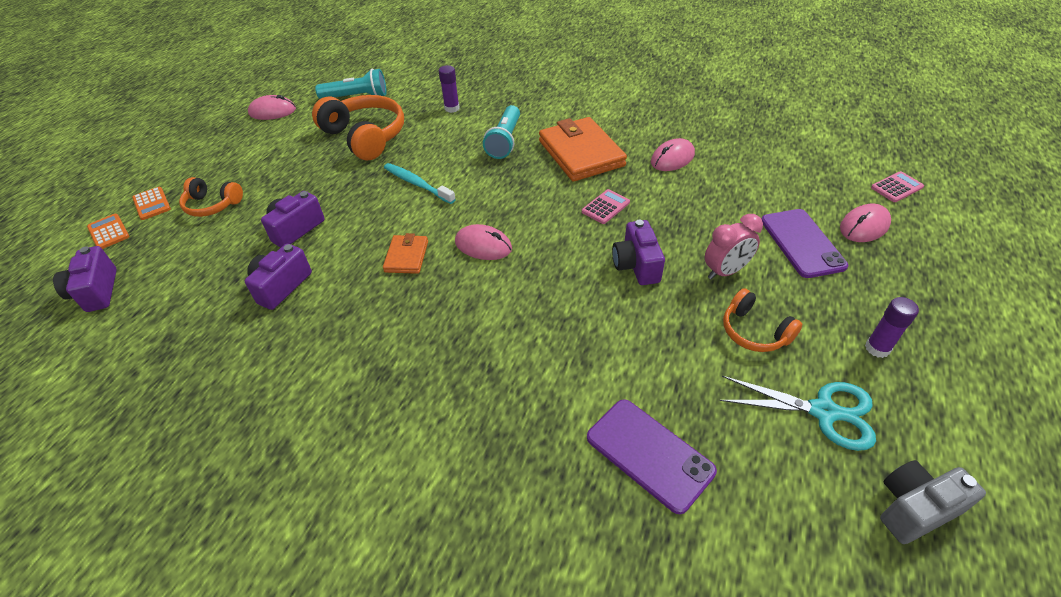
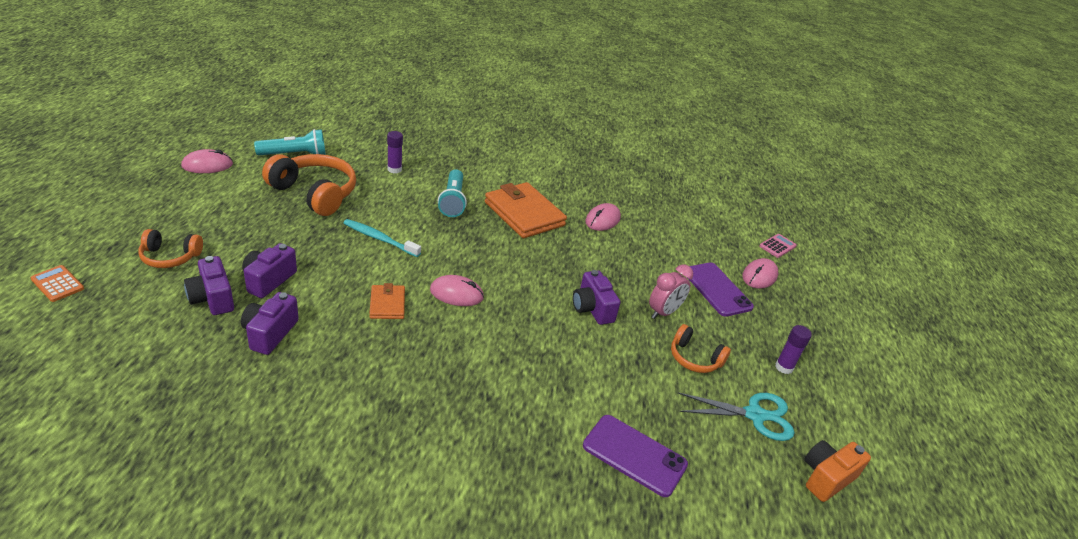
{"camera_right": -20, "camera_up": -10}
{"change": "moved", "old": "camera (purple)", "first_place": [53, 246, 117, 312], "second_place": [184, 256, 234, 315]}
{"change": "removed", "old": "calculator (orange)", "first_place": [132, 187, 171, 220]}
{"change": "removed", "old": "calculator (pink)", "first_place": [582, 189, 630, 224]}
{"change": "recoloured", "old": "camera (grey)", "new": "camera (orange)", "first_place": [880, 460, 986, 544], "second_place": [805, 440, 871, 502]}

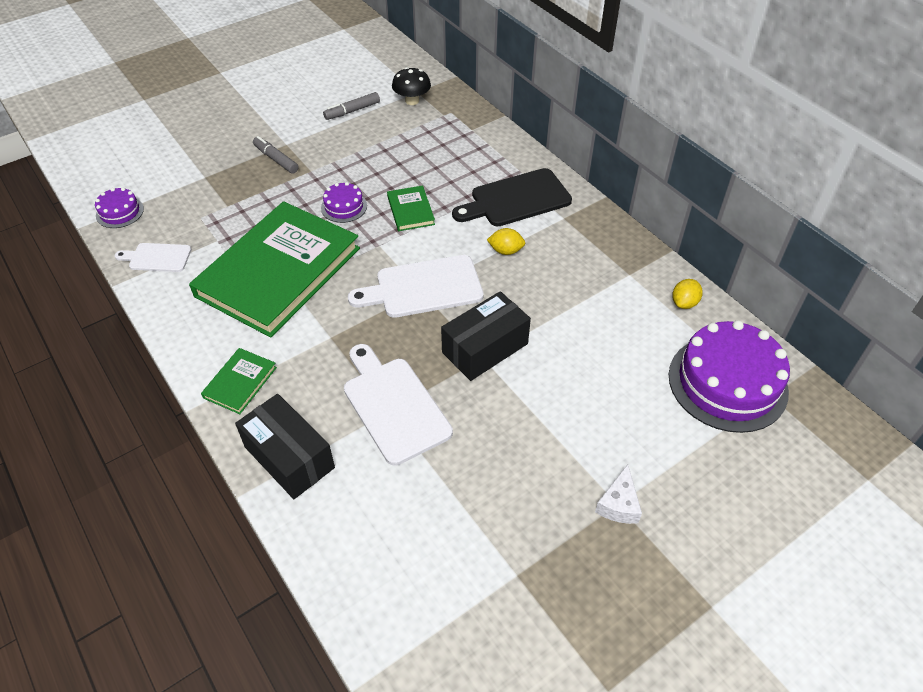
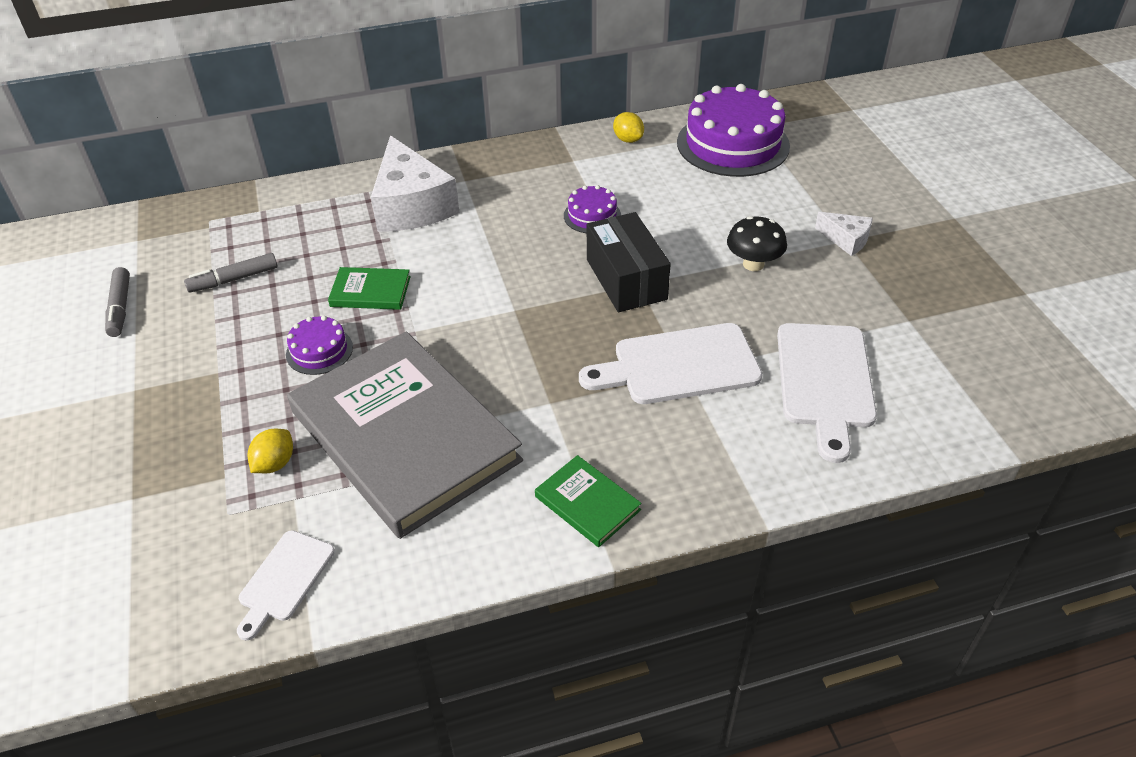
{"camera_right": -70, "camera_up": -5}
{"change": "moved", "old": "cake (purple)", "first_place": [95, 188, 144, 228], "second_place": [564, 185, 621, 233]}
{"change": "recoloured", "old": "book (green)", "new": "book (grey)", "first_place": [189, 201, 360, 337], "second_place": [287, 331, 523, 539]}
{"change": "removed", "old": "box (black)", "first_place": [235, 394, 335, 499]}
{"change": "moved", "old": "marker (grey)", "first_place": [253, 136, 299, 174], "second_place": [184, 253, 278, 292]}
{"change": "moved", "old": "cutting board (white)", "first_place": [348, 255, 484, 318], "second_place": [777, 323, 877, 463]}
{"change": "moved", "old": "mushroom (black)", "first_place": [392, 67, 431, 105], "second_place": [727, 216, 787, 271]}
{"change": "replaced", "old": "cutting board (black)", "new": "cheese (white)", "first_place": [452, 168, 572, 226], "second_place": [371, 135, 460, 232]}
{"change": "moved", "old": "lemon (yellow)", "first_place": [487, 228, 525, 255], "second_place": [248, 429, 293, 473]}

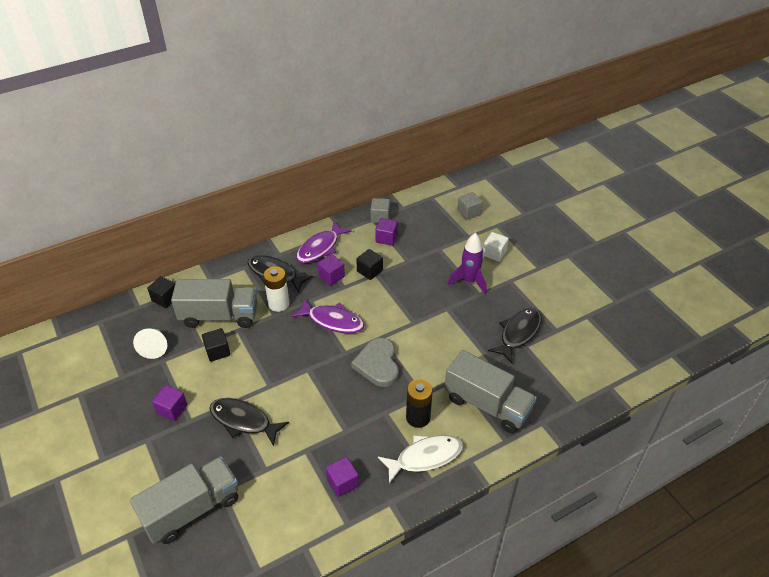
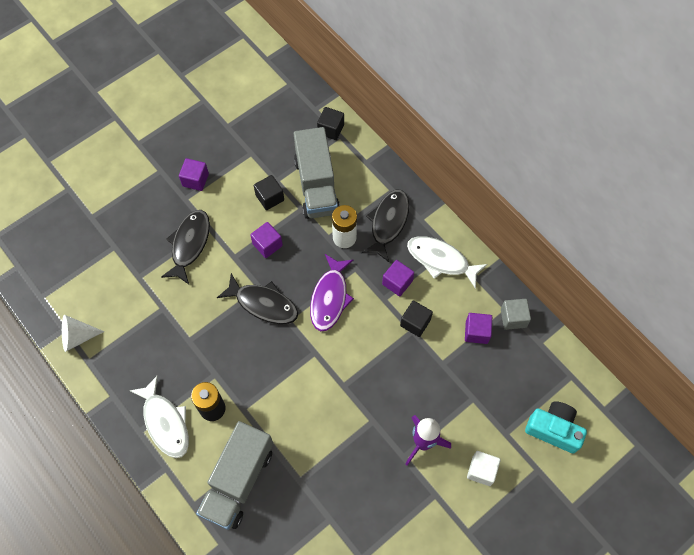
{"camera_right": 80, "camera_up": 20}
{"change": "removed", "old": "truck (grey)", "first_place": [130, 456, 238, 544]}
{"change": "moved", "old": "cone (white)", "first_place": [133, 329, 167, 359], "second_place": [62, 315, 104, 352]}
{"change": "recoloured", "old": "fish (purple)", "new": "fish (white)", "first_place": [296, 221, 352, 263], "second_place": [407, 236, 488, 289]}
{"change": "moved", "old": "cube (purple)", "first_place": [326, 457, 359, 497], "second_place": [250, 222, 283, 258]}
{"change": "removed", "old": "heart (grey)", "first_place": [351, 338, 399, 387]}
{"change": "replaced", "old": "cube (grey)", "new": "camera (turquoise)", "first_place": [457, 192, 482, 220], "second_place": [525, 401, 587, 454]}
{"change": "moved", "old": "fish (black)", "first_place": [488, 308, 542, 363], "second_place": [217, 273, 298, 324]}

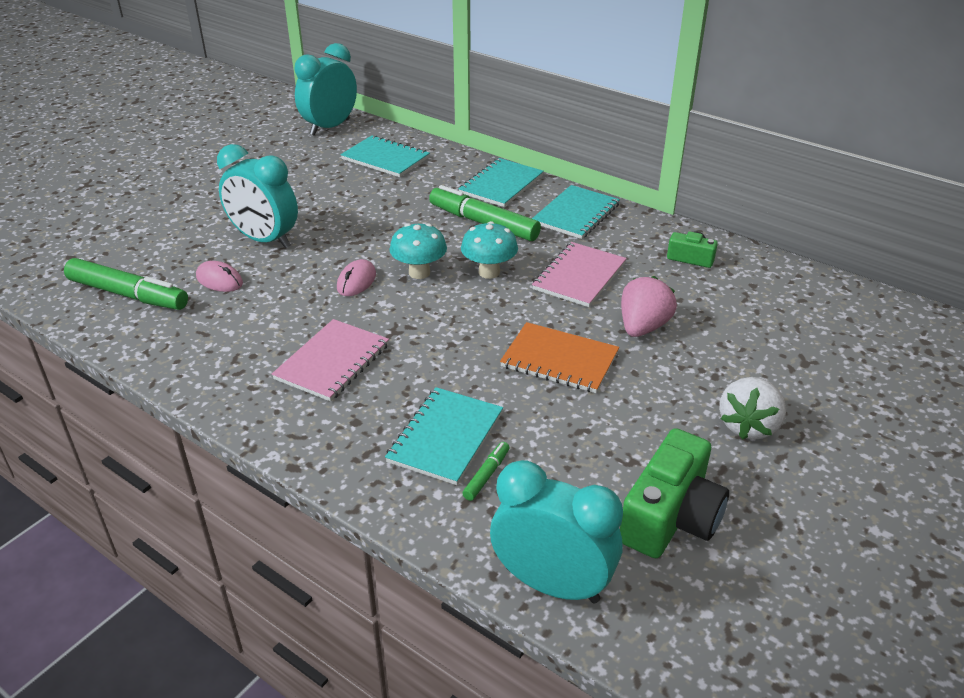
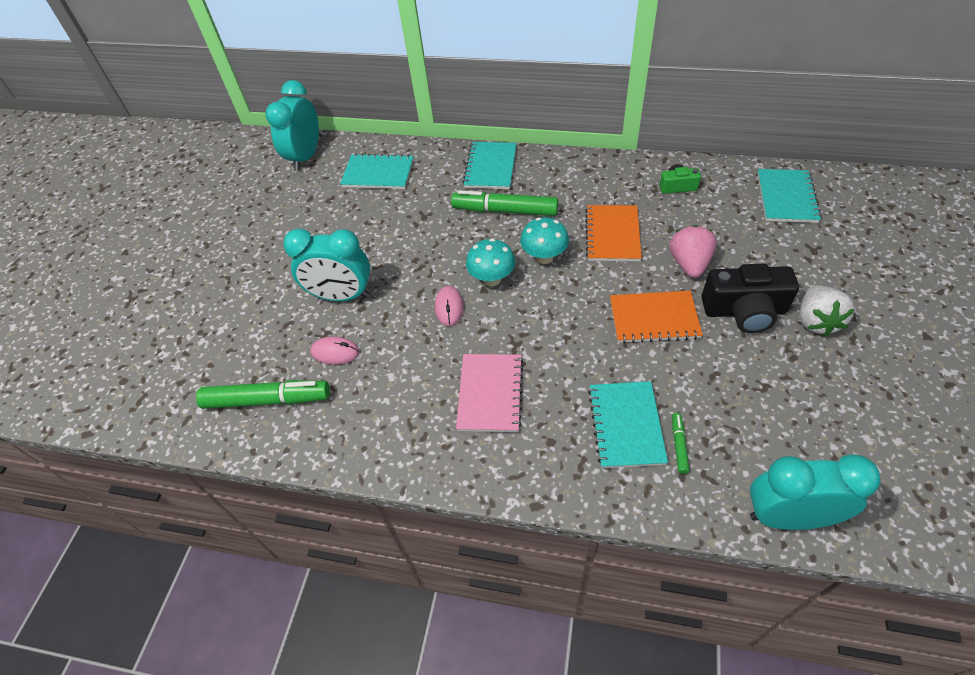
{"camera_right": -20, "camera_up": 15}
{"change": "moved", "old": "notebook (turquoise)", "first_place": [532, 185, 620, 239], "second_place": [758, 169, 822, 223]}
{"change": "recoloured", "old": "notebook (pink)", "new": "notebook (orange)", "first_place": [532, 242, 627, 307], "second_place": [585, 205, 642, 261]}
{"change": "removed", "old": "camera (green)", "first_place": [620, 428, 729, 558]}
{"change": "added", "new": "camera (black)", "second_place": [702, 264, 799, 333]}

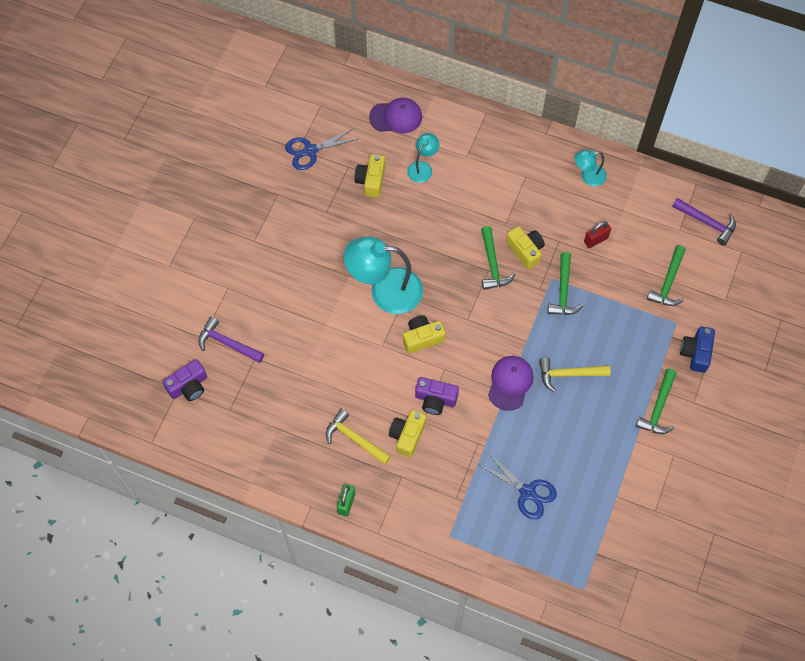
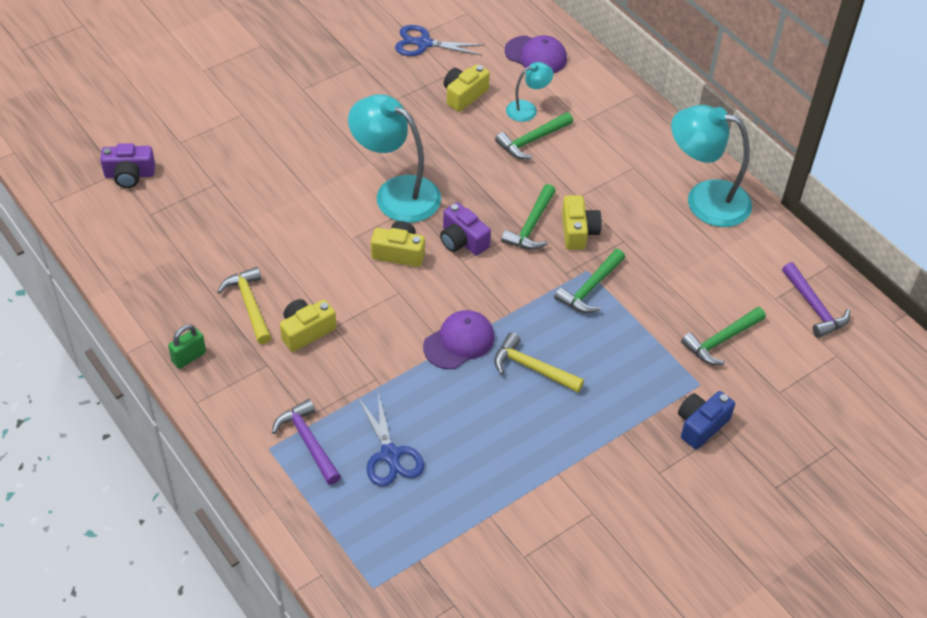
{"camera_right": 30, "camera_up": -15}
{"change": "moved", "old": "hammer (purple)", "first_place": [198, 317, 264, 363], "second_place": [272, 399, 341, 485]}
{"change": "moved", "old": "camera (purple)", "first_place": [415, 377, 459, 415], "second_place": [440, 202, 491, 256]}
{"change": "resized", "old": "lamp (turquoise)", "first_place": [574, 150, 607, 187], "second_place": [671, 105, 752, 227], "factor": 1.97}
{"change": "removed", "old": "padlock (red)", "first_place": [584, 221, 611, 248]}
{"change": "moved", "old": "hammer (green)", "first_place": [636, 369, 677, 434], "second_place": [495, 112, 573, 159]}

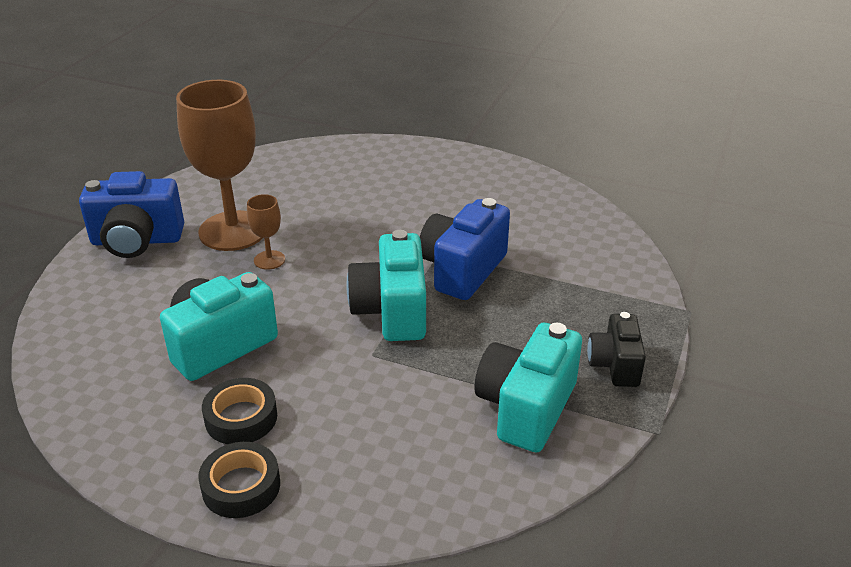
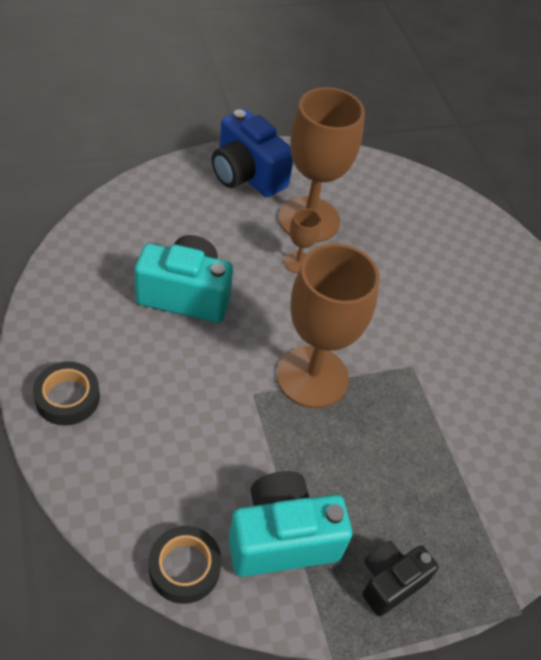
{"camera_right": 45, "camera_up": 15}
{"change": "moved", "old": "tape (black)", "first_place": [202, 378, 277, 444], "second_place": [149, 526, 222, 604]}
{"change": "replaced", "old": "camera (turquoise)", "new": "goblet (brown)", "first_place": [346, 230, 426, 341], "second_place": [277, 244, 380, 408]}
{"change": "removed", "old": "camera (blue)", "first_place": [420, 198, 510, 300]}

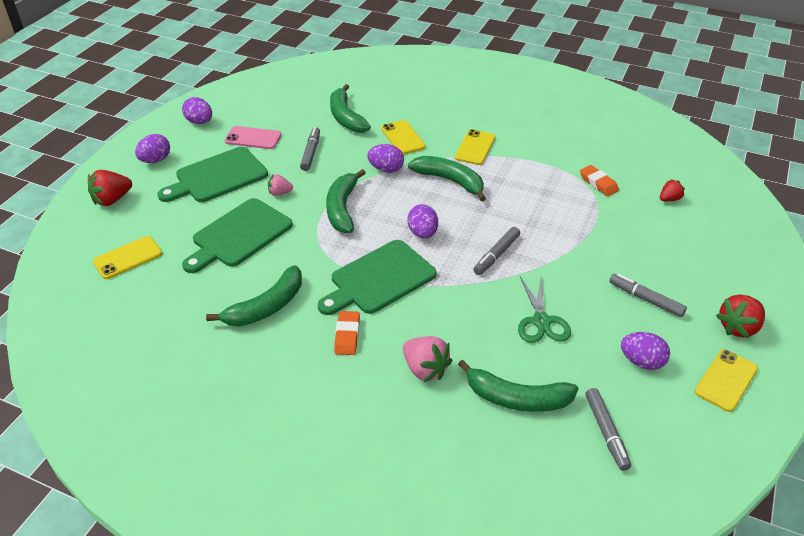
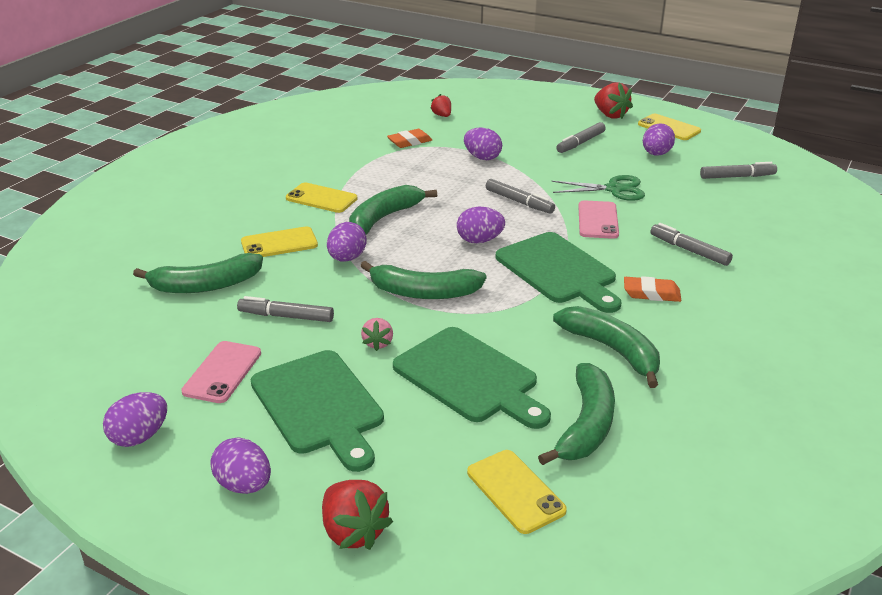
{"camera_right": -85, "camera_up": -10}
{"change": "replaced", "old": "strawberry (pink)", "new": "marker (grey)", "first_place": [403, 336, 453, 382], "second_place": [651, 223, 733, 266]}
{"change": "moved", "old": "banana (green)", "first_place": [458, 360, 579, 412], "second_place": [538, 363, 615, 465]}
{"change": "added", "new": "egg (purple)", "second_place": [464, 128, 502, 160]}
{"change": "added", "new": "phone (pink)", "second_place": [578, 200, 619, 239]}

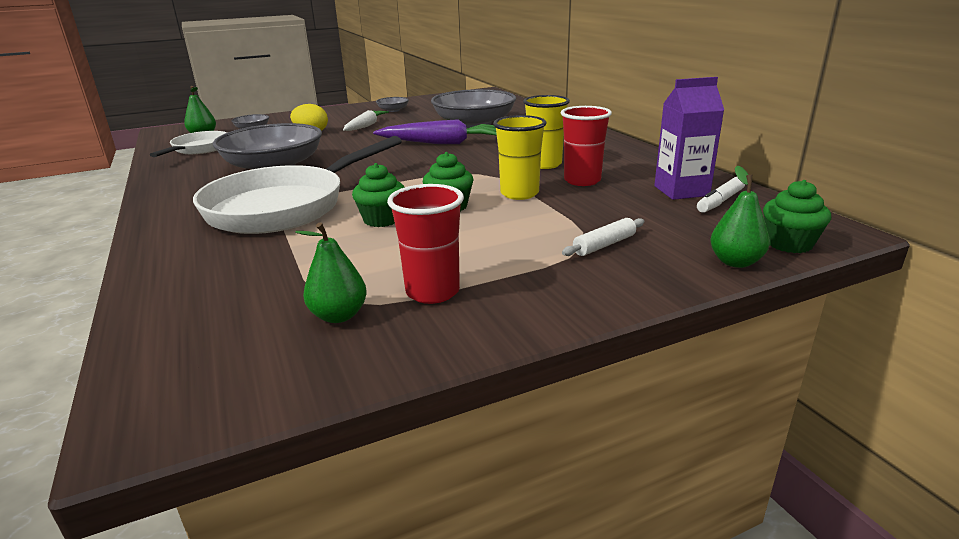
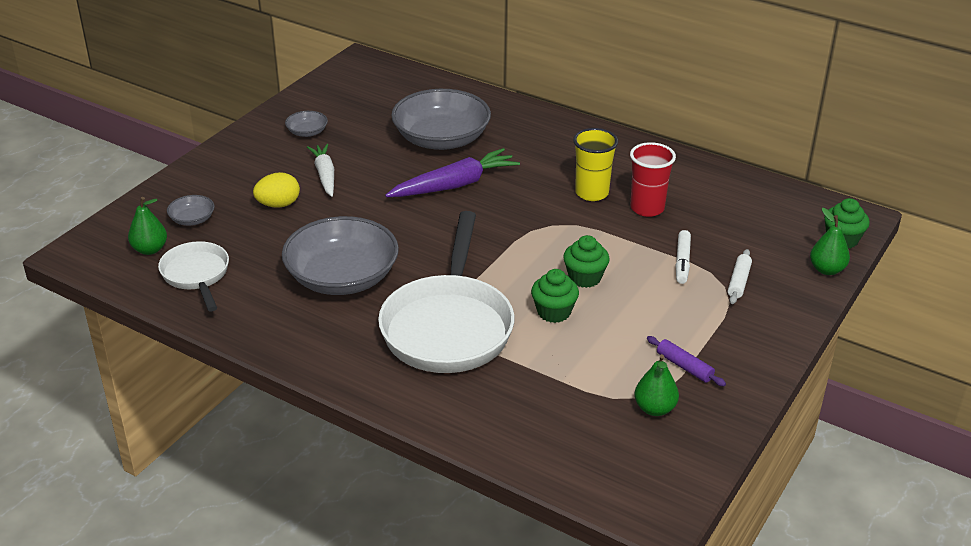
{"camera_right": -35, "camera_up": 10}
{"change": "replaced", "old": "cup (red)", "new": "rolling pin (purple)", "first_place": [387, 184, 464, 304], "second_place": [647, 336, 726, 386]}
{"change": "removed", "old": "cup (yellow)", "first_place": [493, 115, 546, 200]}
{"change": "removed", "old": "carton (purple)", "first_place": [654, 77, 724, 200]}
{"change": "moved", "old": "marker (white)", "first_place": [697, 177, 745, 213], "second_place": [675, 230, 691, 284]}

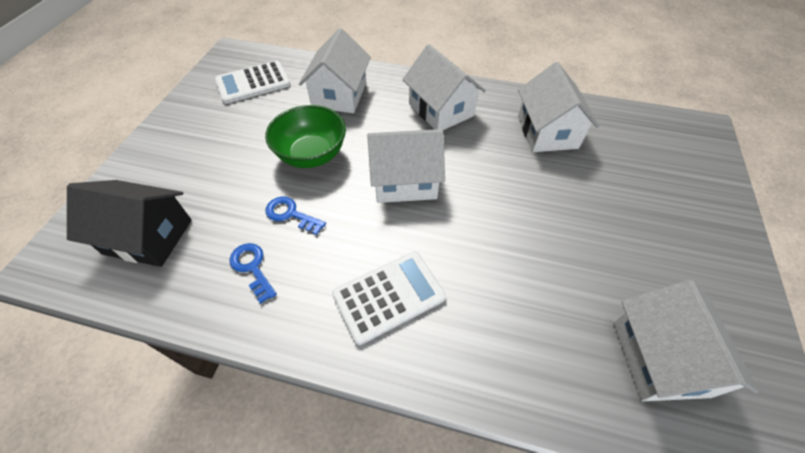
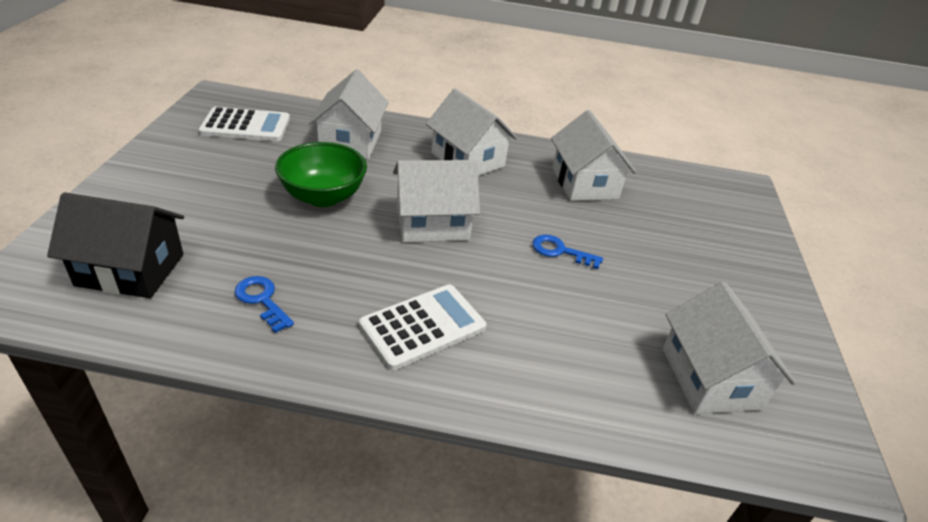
{"camera_right": -10, "camera_up": -15}
{"change": "turned", "old": "calculator (white)", "first_place": [215, 61, 291, 104], "second_place": [199, 107, 290, 141], "degrees": -150}
{"change": "moved", "old": "key (blue)", "first_place": [265, 196, 326, 235], "second_place": [532, 234, 603, 269]}

